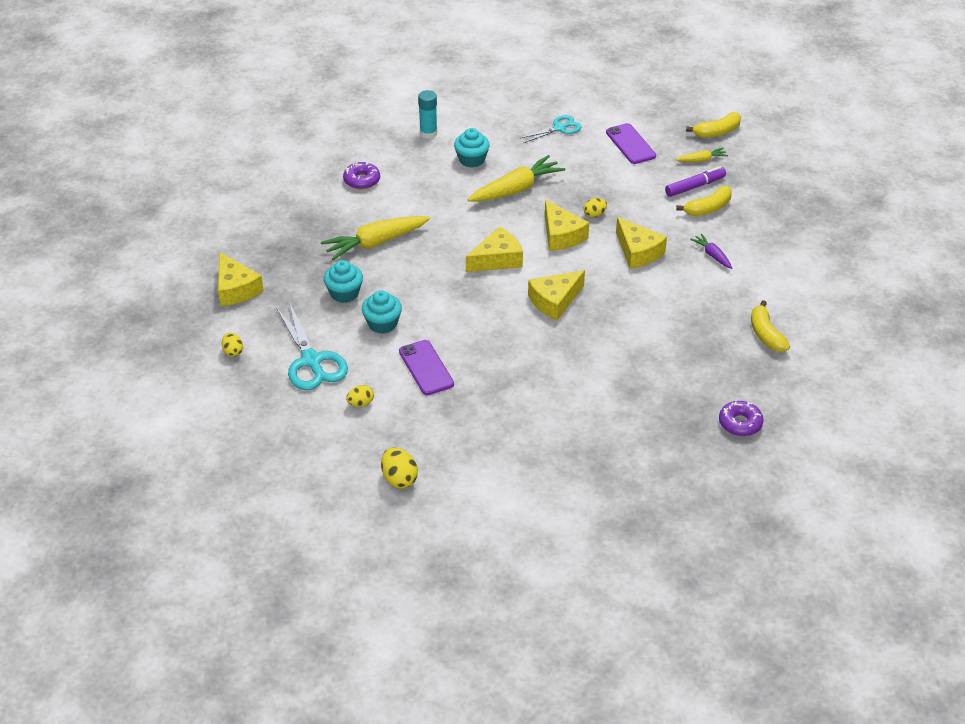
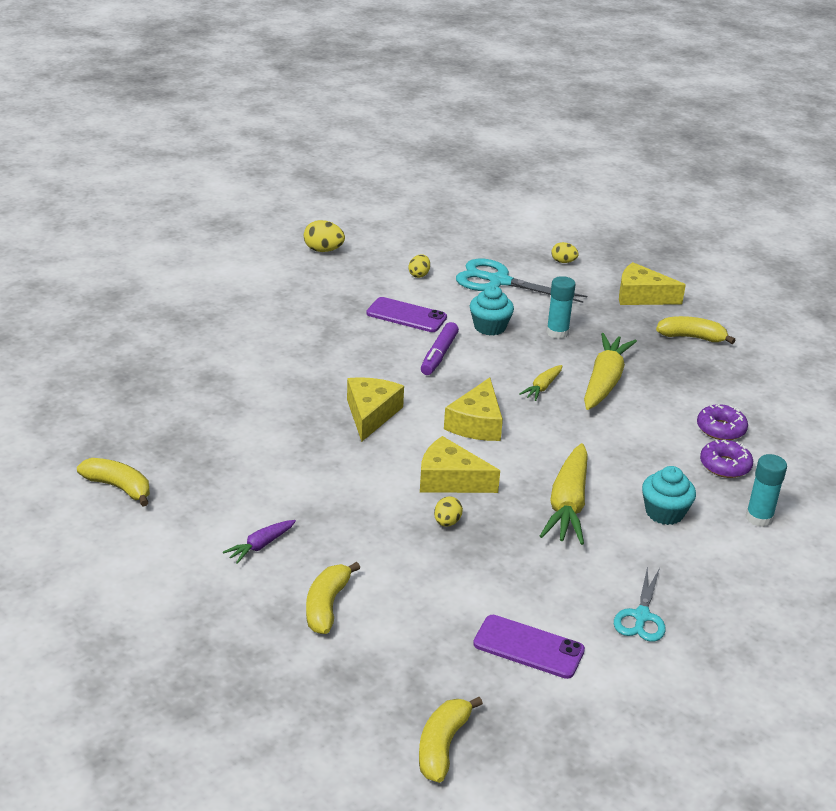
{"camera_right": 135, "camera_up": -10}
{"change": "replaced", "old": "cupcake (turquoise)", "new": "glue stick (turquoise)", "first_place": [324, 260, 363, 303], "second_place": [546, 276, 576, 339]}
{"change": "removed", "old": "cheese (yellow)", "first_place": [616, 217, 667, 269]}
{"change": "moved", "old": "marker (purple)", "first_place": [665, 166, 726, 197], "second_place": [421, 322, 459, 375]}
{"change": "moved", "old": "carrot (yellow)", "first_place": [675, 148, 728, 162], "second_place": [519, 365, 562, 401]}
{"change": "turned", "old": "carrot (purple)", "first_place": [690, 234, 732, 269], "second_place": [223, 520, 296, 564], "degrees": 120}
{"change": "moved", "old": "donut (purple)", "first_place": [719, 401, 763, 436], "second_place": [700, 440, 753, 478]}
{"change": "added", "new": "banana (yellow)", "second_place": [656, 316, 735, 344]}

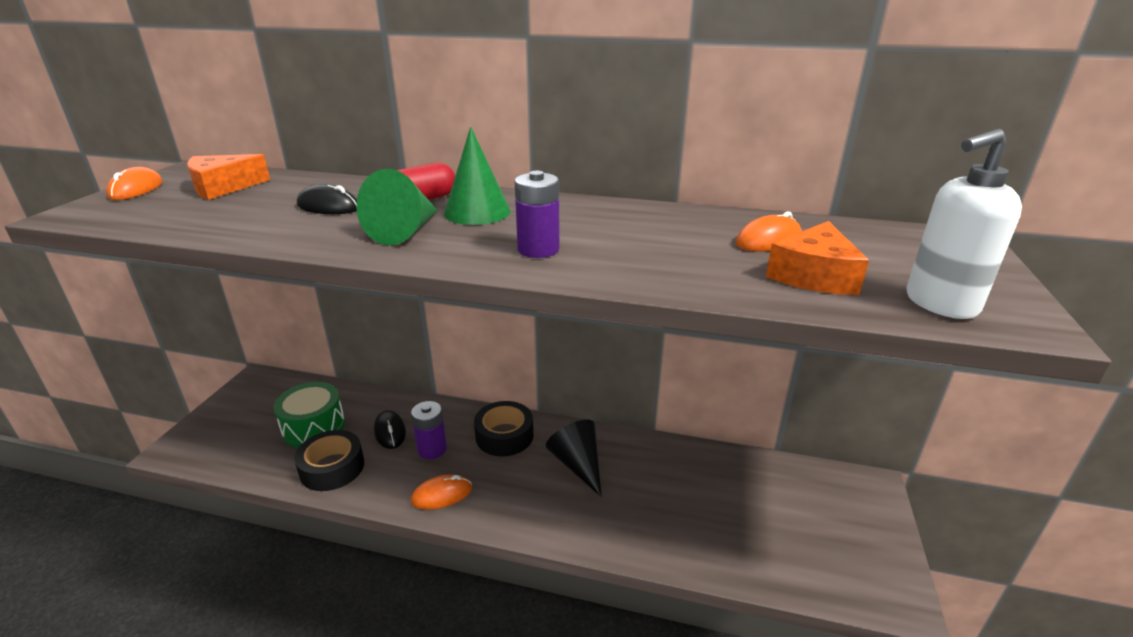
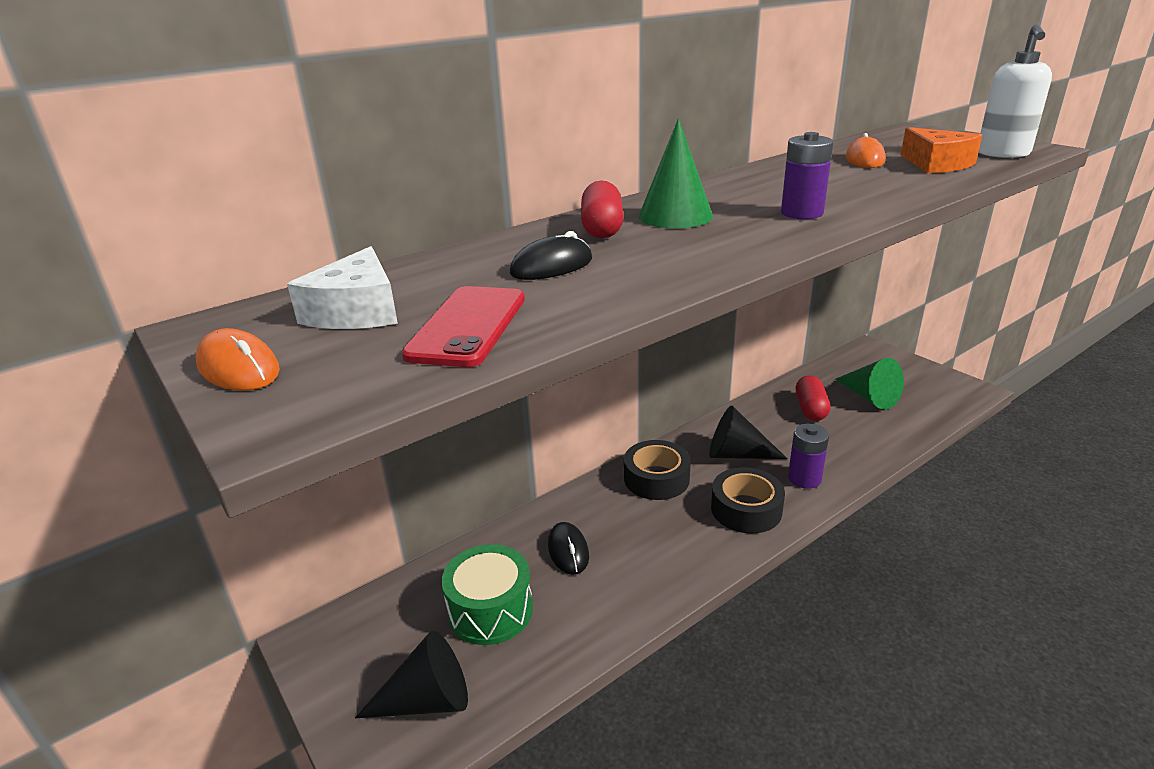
{"camera_right": -50, "camera_up": 0}
{"change": "recoloured", "old": "cheese (orange)", "new": "cheese (white)", "first_place": [187, 154, 270, 200], "second_place": [287, 246, 398, 329]}
{"change": "moved", "old": "tape (black)", "first_place": [294, 430, 364, 491], "second_place": [711, 467, 785, 533]}
{"change": "moved", "old": "cone (green)", "first_place": [356, 169, 438, 245], "second_place": [835, 358, 904, 410]}
{"change": "turned", "old": "mouse (black)", "first_place": [374, 410, 406, 449], "second_place": [548, 522, 589, 575], "degrees": 60}
{"change": "moved", "old": "battery (purple)", "first_place": [411, 401, 447, 459], "second_place": [788, 424, 829, 489]}
{"change": "removed", "old": "mouse (orange)", "first_place": [411, 474, 472, 510]}
{"change": "added", "new": "cone (black)", "second_place": [355, 631, 468, 718]}
{"change": "added", "new": "phone (red)", "second_place": [402, 286, 525, 367]}
{"change": "added", "new": "capsule (red)", "second_place": [796, 375, 831, 421]}

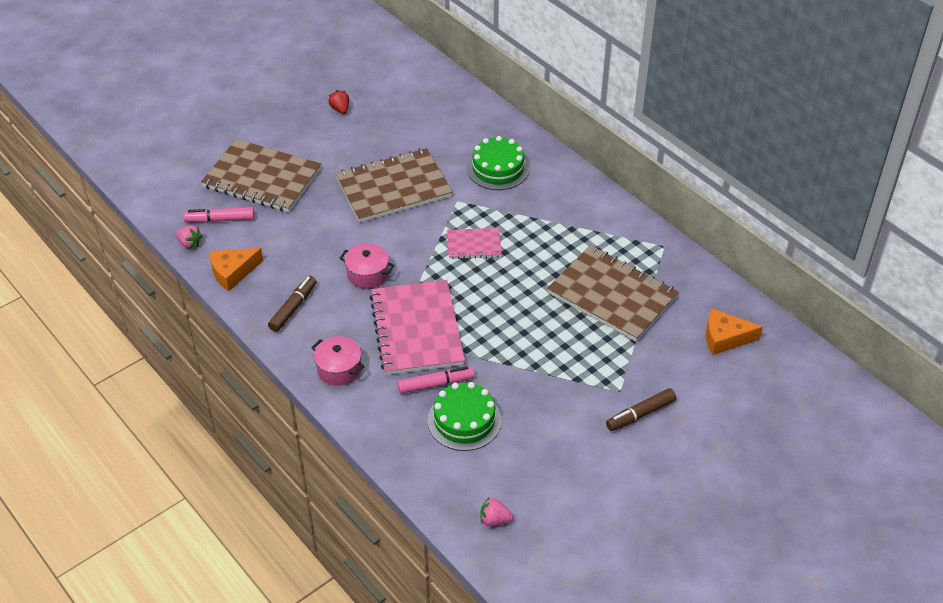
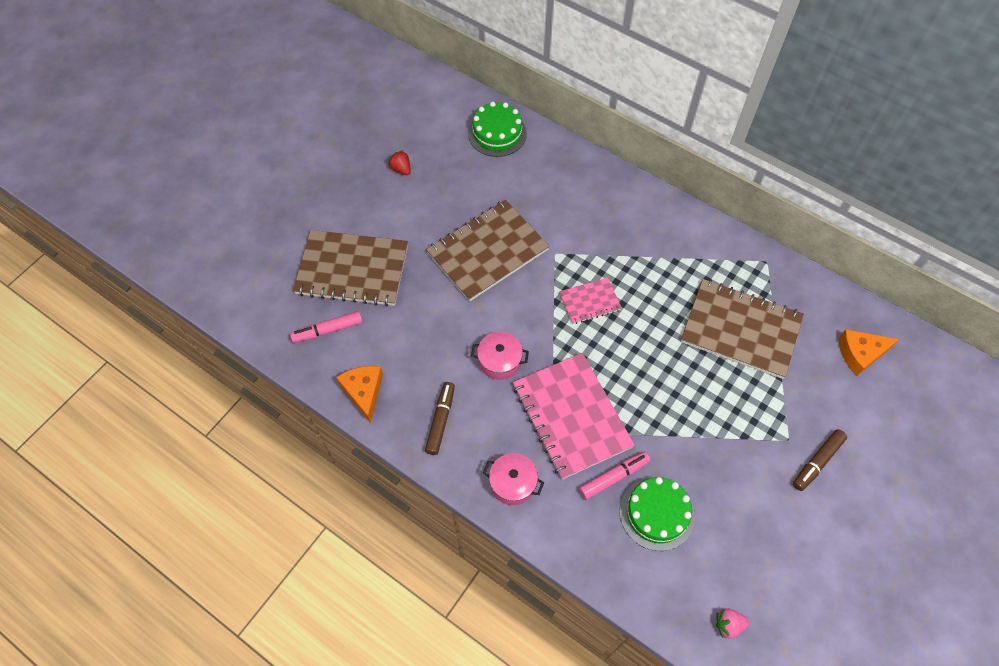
{"camera_right": -15, "camera_up": 15}
{"change": "removed", "old": "strawberry (pink)", "first_place": [176, 225, 203, 249]}
{"change": "turned", "old": "cheese (orange)", "first_place": [209, 248, 263, 291], "second_place": [336, 366, 383, 423], "degrees": 120}
{"change": "moved", "old": "cake (green)", "first_place": [467, 136, 529, 190], "second_place": [468, 102, 527, 157]}

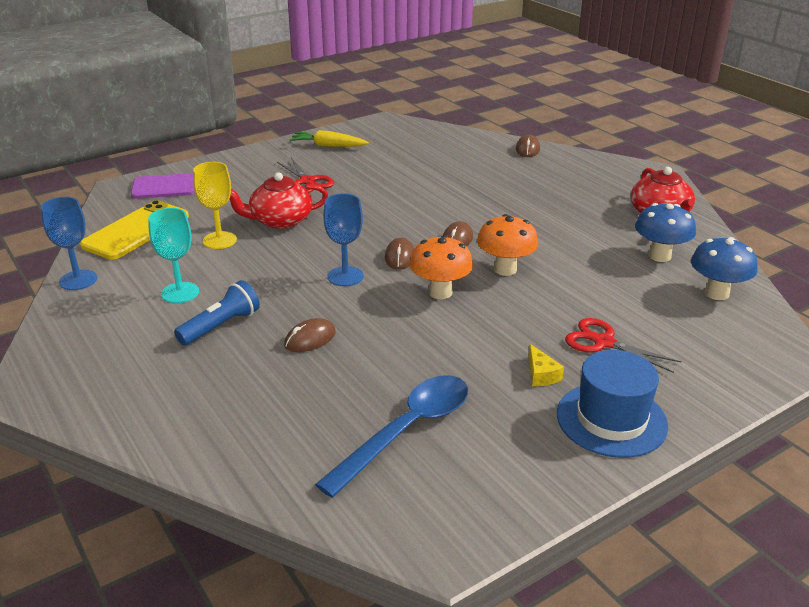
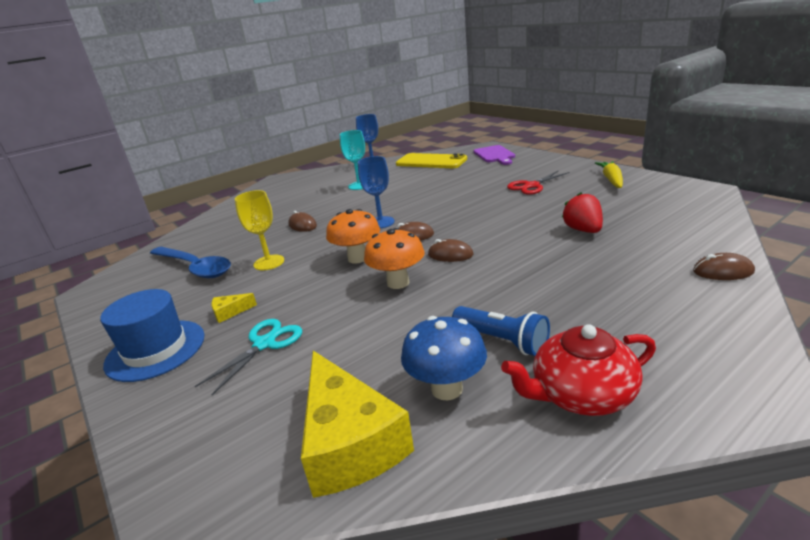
{"camera_right": 90, "camera_up": -5}
{"change": "moved", "old": "flashlight (blue)", "first_place": [174, 280, 260, 346], "second_place": [452, 306, 550, 356]}
{"change": "moved", "old": "goblet (yellow)", "first_place": [193, 162, 237, 249], "second_place": [235, 190, 284, 270]}
{"change": "removed", "old": "teapot (red)", "first_place": [230, 172, 328, 229]}
{"change": "recoloured", "old": "scissors (red)", "new": "scissors (turquoise)", "first_place": [565, 318, 682, 373], "second_place": [195, 319, 302, 395]}
{"change": "replaced", "old": "mushroom (blue)", "new": "cheese (yellow)", "first_place": [691, 237, 758, 300], "second_place": [301, 351, 414, 498]}
{"change": "added", "new": "strawberry (red)", "second_place": [562, 192, 603, 233]}

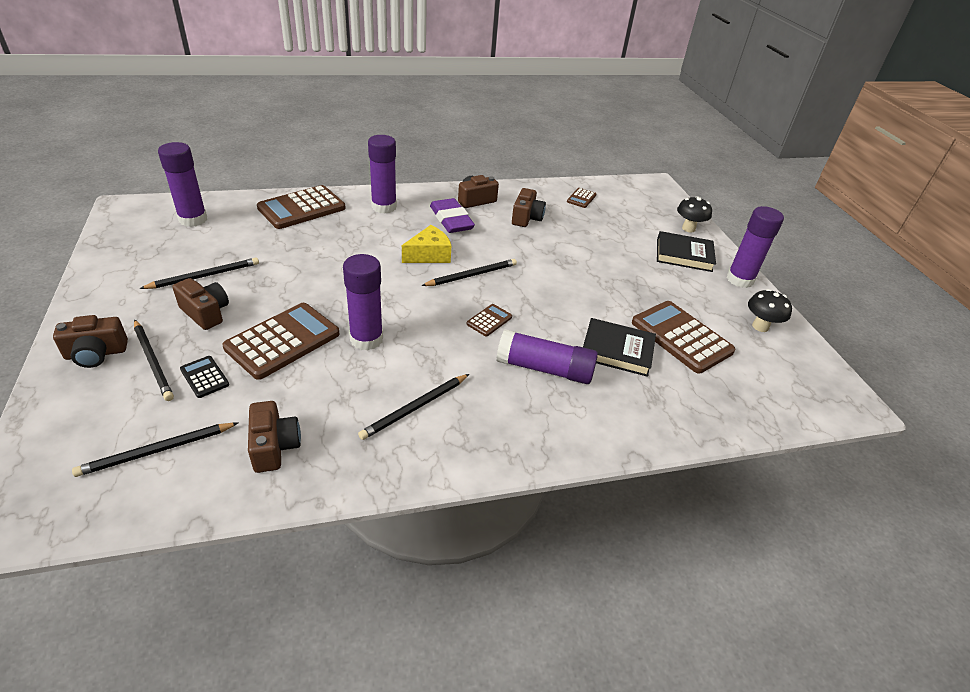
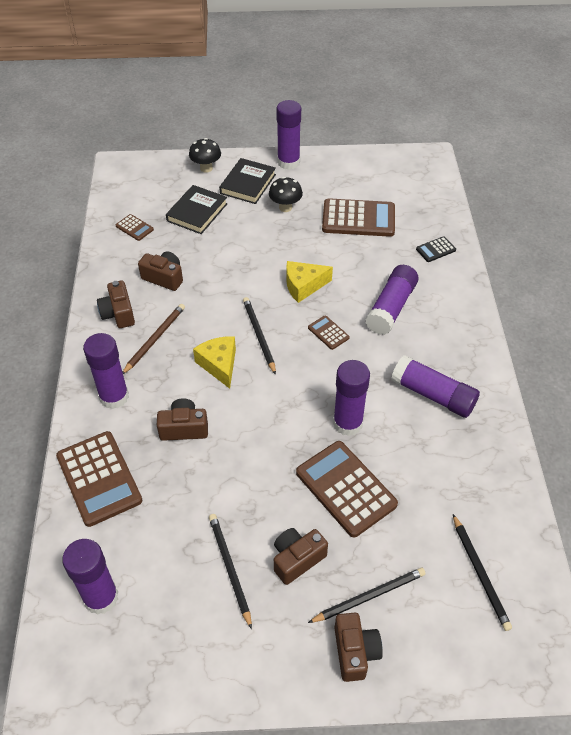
{"camera_right": -75, "camera_up": 10}
{"change": "moved", "old": "calculator (black)", "first_place": [180, 356, 229, 398], "second_place": [416, 236, 456, 262]}
{"change": "moved", "old": "camera (brown)", "first_place": [248, 401, 301, 473], "second_place": [157, 398, 208, 441]}
{"change": "replaced", "old": "pencil (black)", "new": "glue stick (purple)", "first_place": [358, 374, 469, 440], "second_place": [391, 355, 480, 418]}
{"change": "replaced", "old": "eraser (purple)", "new": "pencil (brown)", "first_place": [430, 198, 475, 233], "second_place": [123, 304, 185, 374]}
{"change": "moved", "old": "book (black)", "first_place": [583, 318, 656, 377], "second_place": [166, 185, 228, 234]}
{"change": "turned", "old": "calculator (brown)", "first_place": [632, 301, 736, 374], "second_place": [322, 198, 395, 237], "degrees": -150}
{"change": "moved", "old": "mushroom (black)", "first_place": [748, 289, 792, 332], "second_place": [269, 177, 303, 212]}
{"change": "added", "new": "cheese (yellow)", "second_place": [286, 261, 333, 303]}

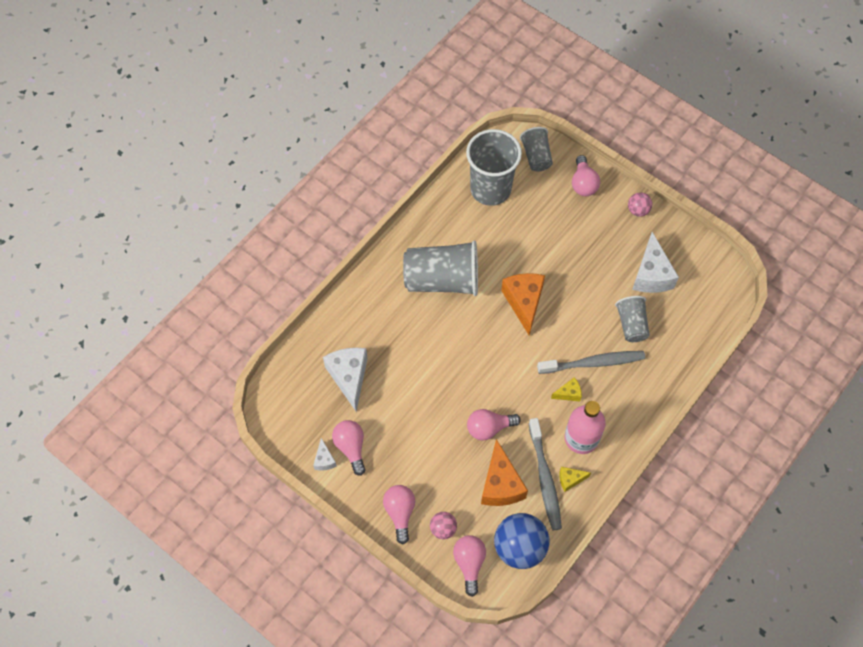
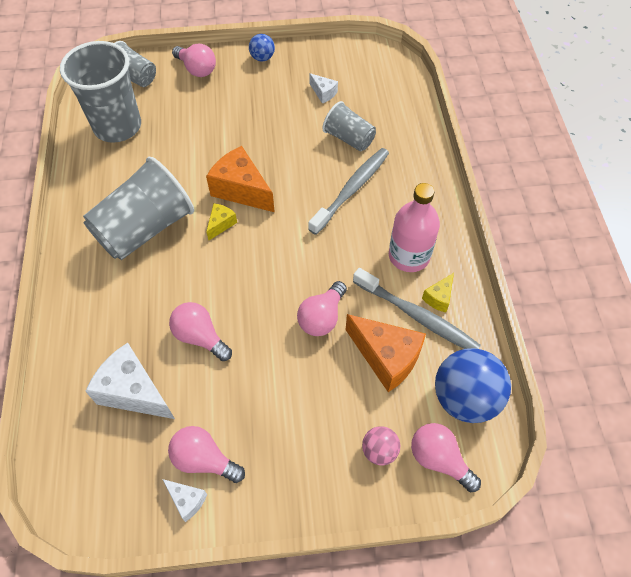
{"camera_right": -45, "camera_up": -5}
{"change": "moved", "old": "light bulb (pink)", "first_place": [383, 485, 415, 544], "second_place": [169, 302, 232, 361]}
{"change": "moved", "old": "cheese (yellow)", "first_place": [551, 377, 582, 401], "second_place": [206, 203, 237, 240]}
{"change": "recoloured", "old": "ball (pink)", "new": "ball (blue)", "first_place": [628, 193, 652, 217], "second_place": [249, 34, 275, 61]}
{"change": "resized", "old": "cheese (white)", "first_place": [632, 232, 679, 293], "second_place": [309, 73, 338, 103], "factor": 0.5}

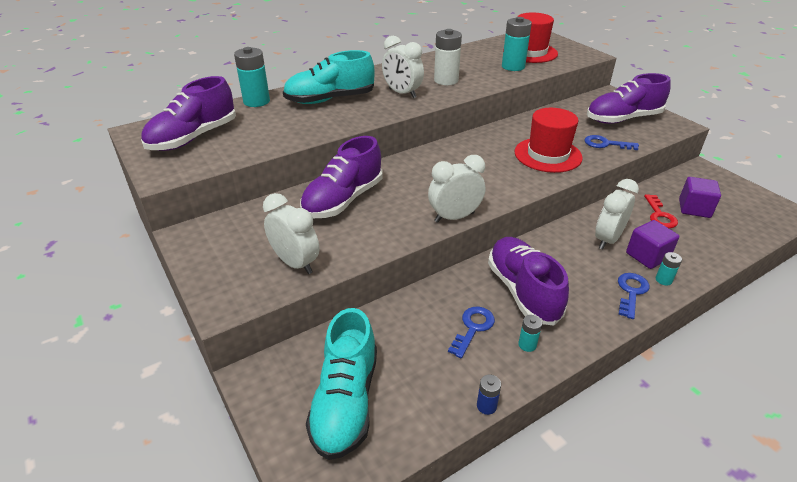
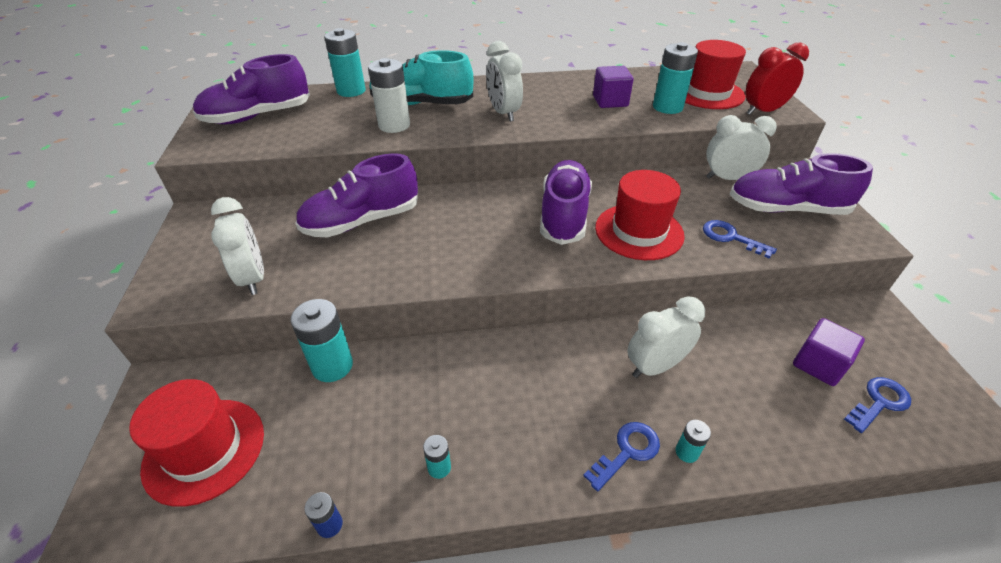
{"camera_right": 25, "camera_up": 5}
{"change": "replaced", "old": "shoe (turquoise)", "new": "hat (red)", "first_place": [306, 308, 377, 460], "second_place": [129, 379, 264, 507]}
{"change": "moved", "old": "clock (white)", "first_place": [428, 155, 485, 223], "second_place": [706, 115, 777, 180]}
{"change": "moved", "old": "battery (white)", "first_place": [434, 29, 462, 85], "second_place": [368, 58, 410, 133]}
{"change": "moved", "old": "key (blue)", "first_place": [448, 306, 495, 358], "second_place": [844, 377, 911, 433]}
{"change": "moved", "old": "shoe (purple)", "first_place": [488, 237, 569, 325], "second_place": [540, 160, 592, 245]}
{"change": "moved", "old": "cube (purple)", "first_place": [626, 220, 679, 269], "second_place": [593, 66, 634, 108]}
{"change": "removed", "old": "key (red)", "first_place": [644, 194, 678, 228]}
{"change": "added", "new": "battery (turquoise)", "second_place": [291, 299, 353, 382]}
{"change": "added", "new": "clock (red)", "second_place": [746, 43, 809, 115]}

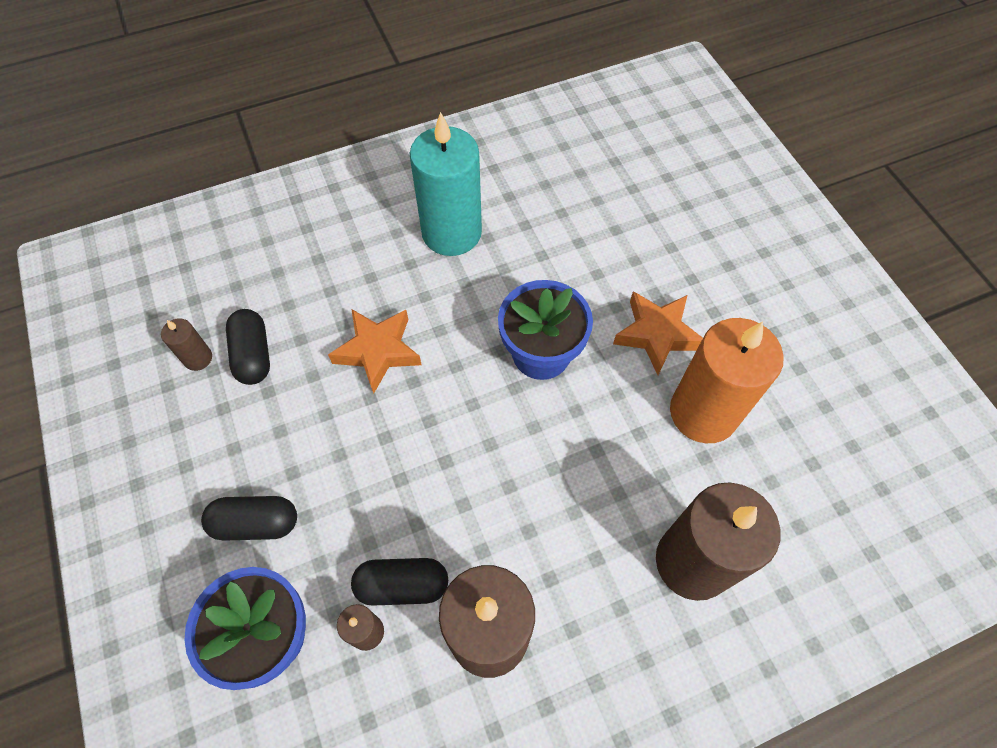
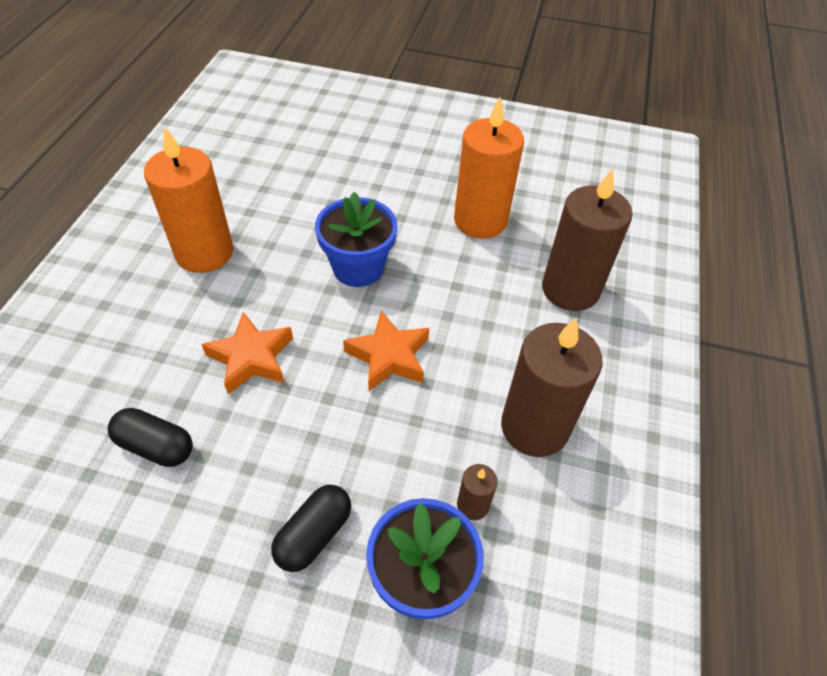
{"camera_right": -55, "camera_up": -10}
{"change": "removed", "old": "candle (brown)", "first_place": [161, 318, 212, 371]}
{"change": "removed", "old": "capsule (black)", "first_place": [351, 558, 448, 606]}
{"change": "recoloured", "old": "candle (turquoise)", "new": "candle (orange)", "first_place": [410, 112, 482, 256], "second_place": [144, 126, 233, 273]}
{"change": "moved", "old": "star (orange)", "first_place": [613, 291, 703, 375], "second_place": [343, 310, 429, 391]}

